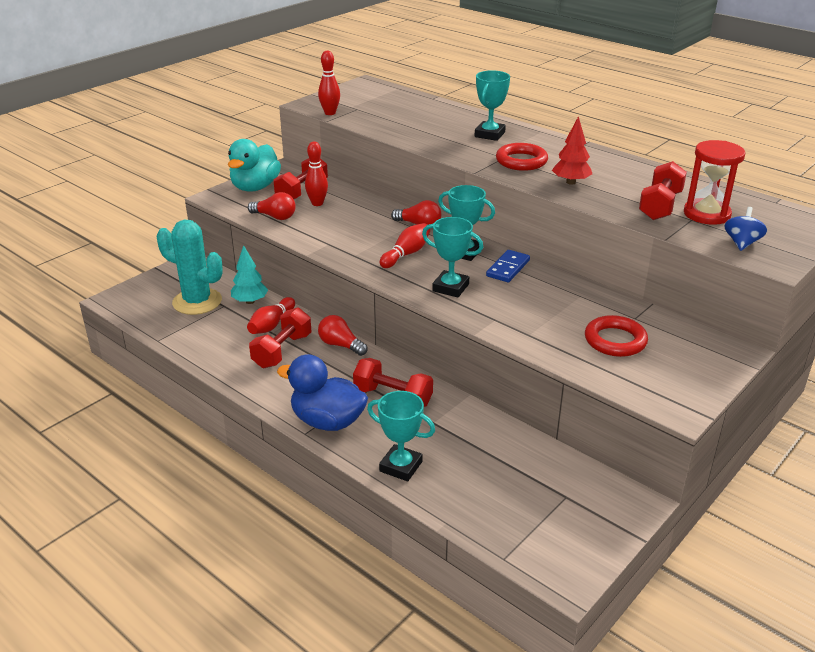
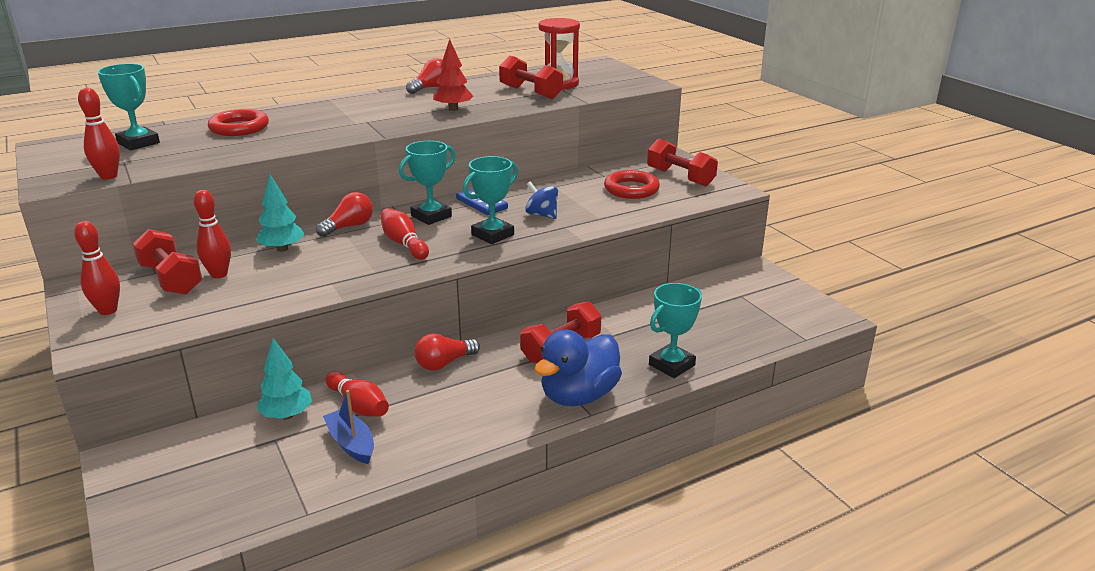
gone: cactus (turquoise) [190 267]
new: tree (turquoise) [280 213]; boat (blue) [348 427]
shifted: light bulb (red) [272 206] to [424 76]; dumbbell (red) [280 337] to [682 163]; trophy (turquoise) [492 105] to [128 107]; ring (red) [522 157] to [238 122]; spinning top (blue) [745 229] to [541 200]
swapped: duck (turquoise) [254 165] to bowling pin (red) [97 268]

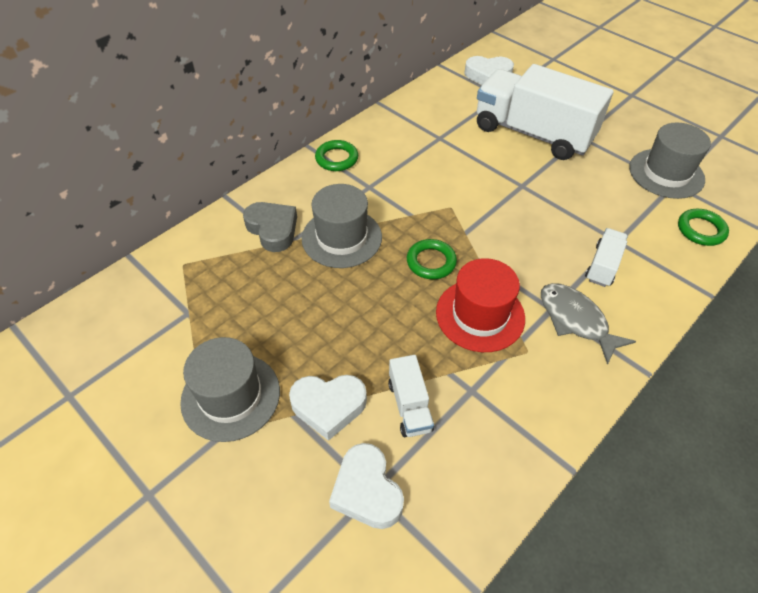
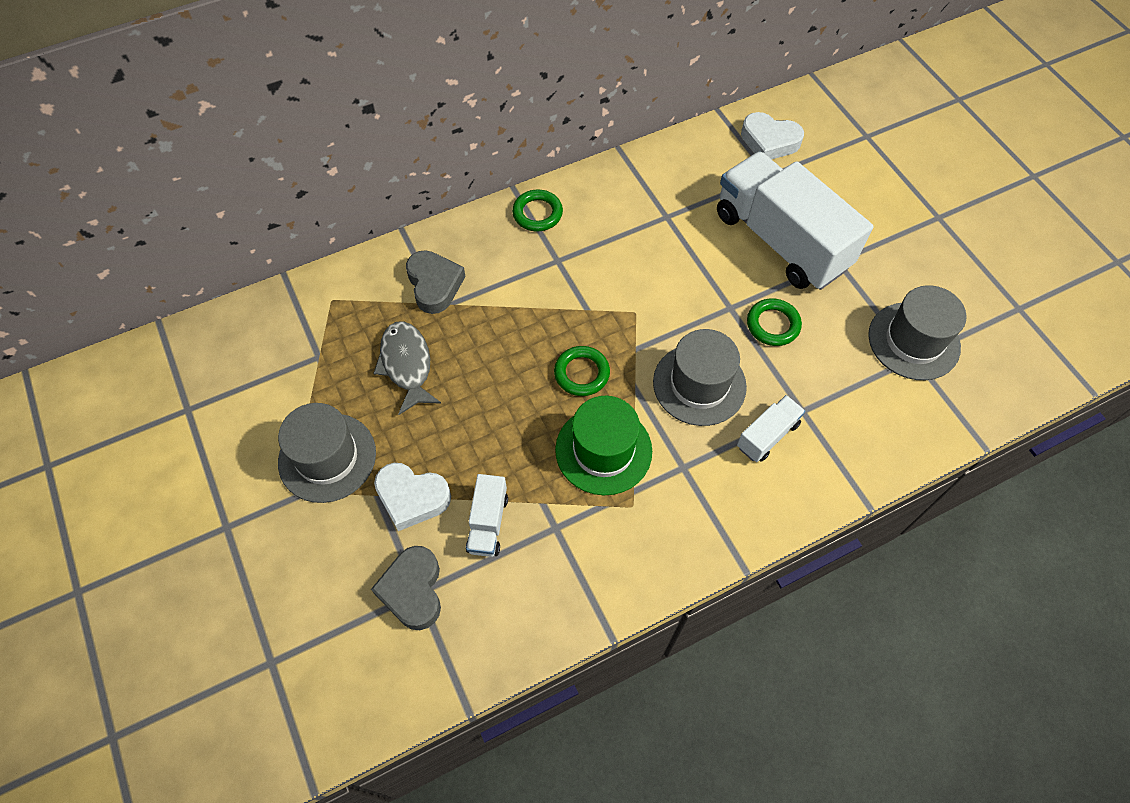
shifted: hat (grey) [342 226] to [700 377]; fish (grey) [588 324] to [407 368]; ring (green) [703 227] to [774 322]
repainted: heart (white) [366 486] to heart (grey) [406 588]; hat (red) [480 305] to hat (green) [603 445]

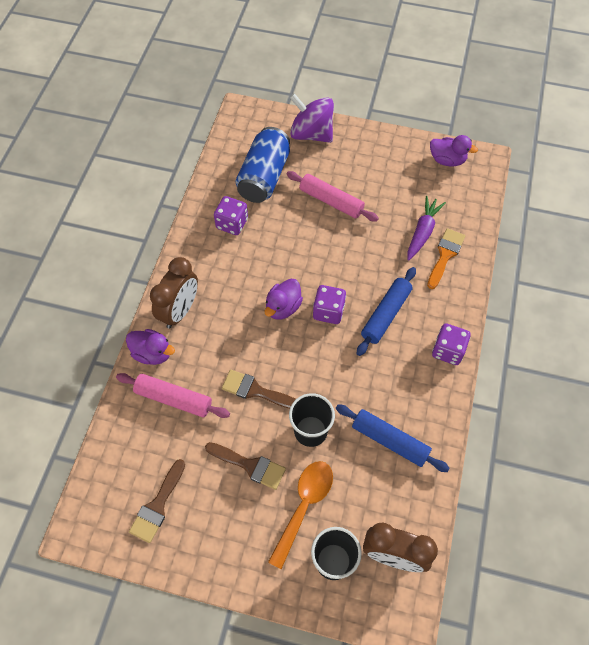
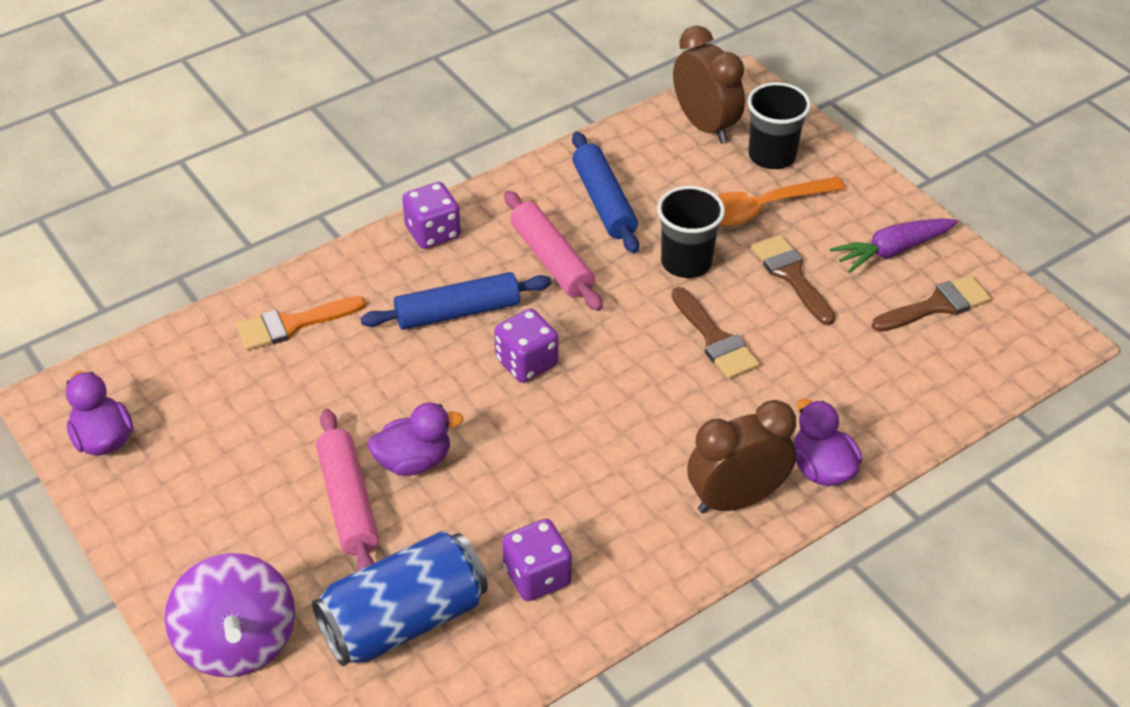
shifted: rolling pin (pink) [173 395] to [553 251]; duck (purple) [284 299] to [415 439]; carrot (purple) [426 228] to [894 245]

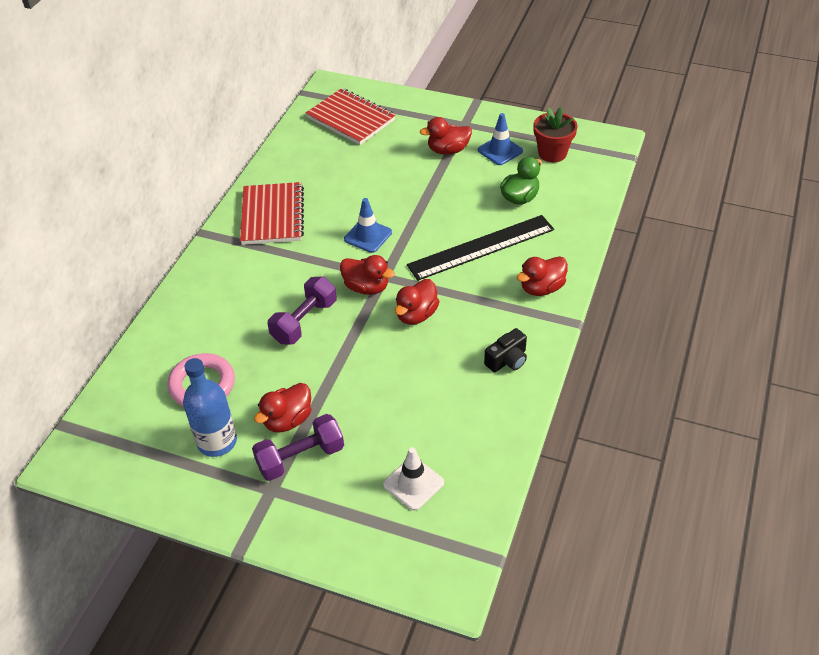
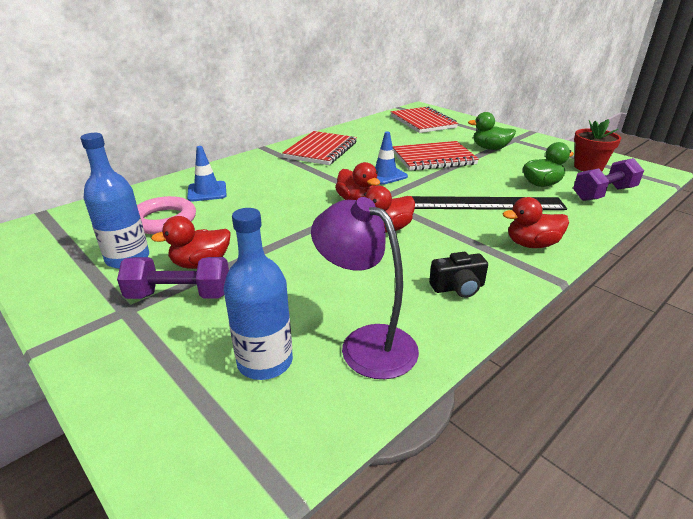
new: lamp (purple) [365 288]; notebook (red) [436 156]
shifted: dumbbell (purple) [302 311] to [608 179]; traffic cone (blue) [500 139] to [207 174]
swapped: traffic cone (white) [413 478] to bottle (blue) [258 294]
repainted: duck (red) [446 136] to duck (green) [492 131]

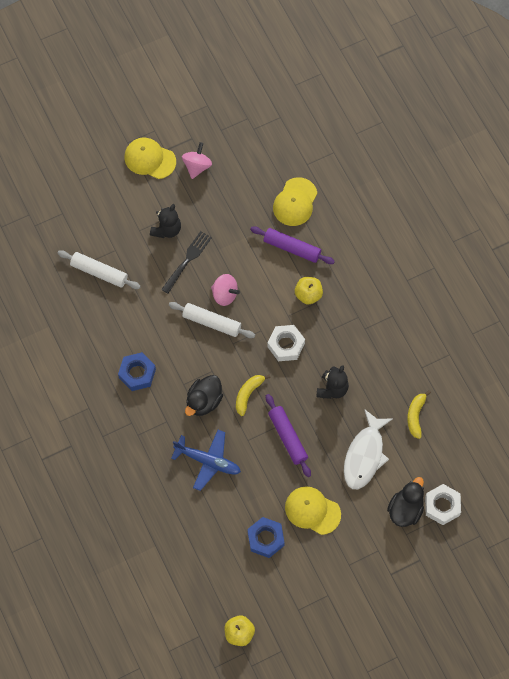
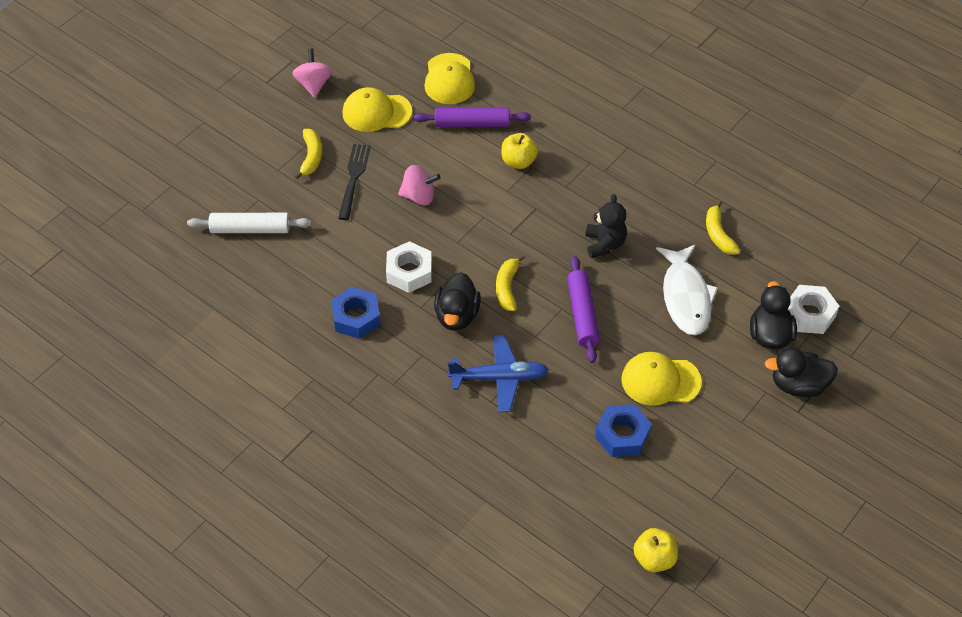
gone: rolling pin (white) [212 320]
new: duck (black) [801 372]
shifted: cap (yellow) [150 158] to [377 109]; nut (white) [286 343] to [409 267]
swapped: teddy bear (black) [165 221] to banana (yellow) [308 154]
rotated: rolling pin (purple) [288 435] = [583 309] 45 degrees clockwise

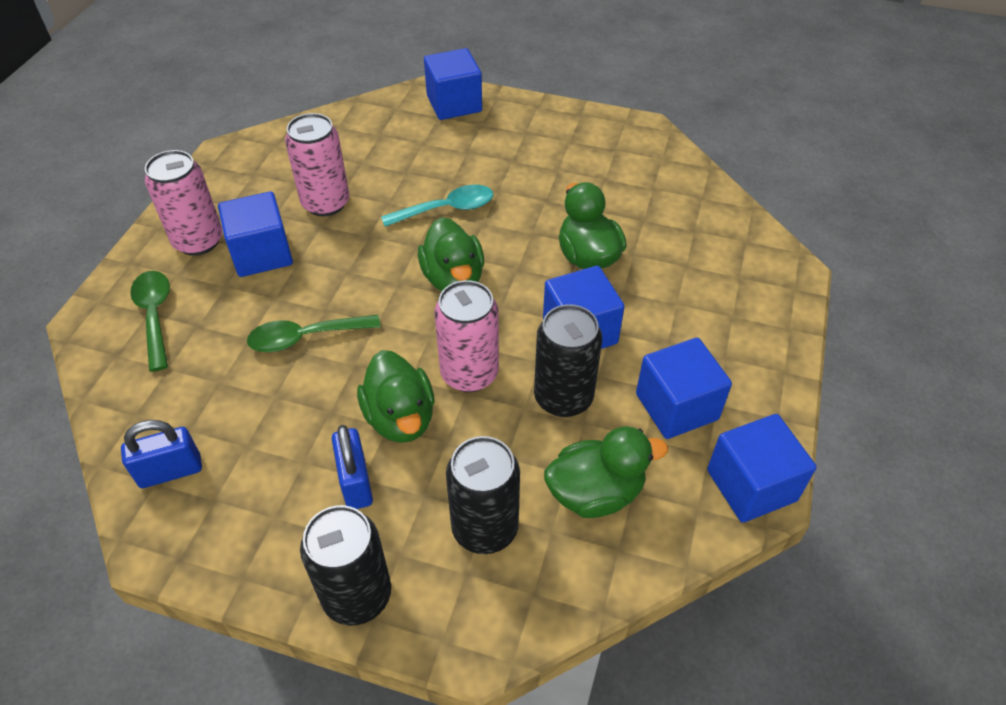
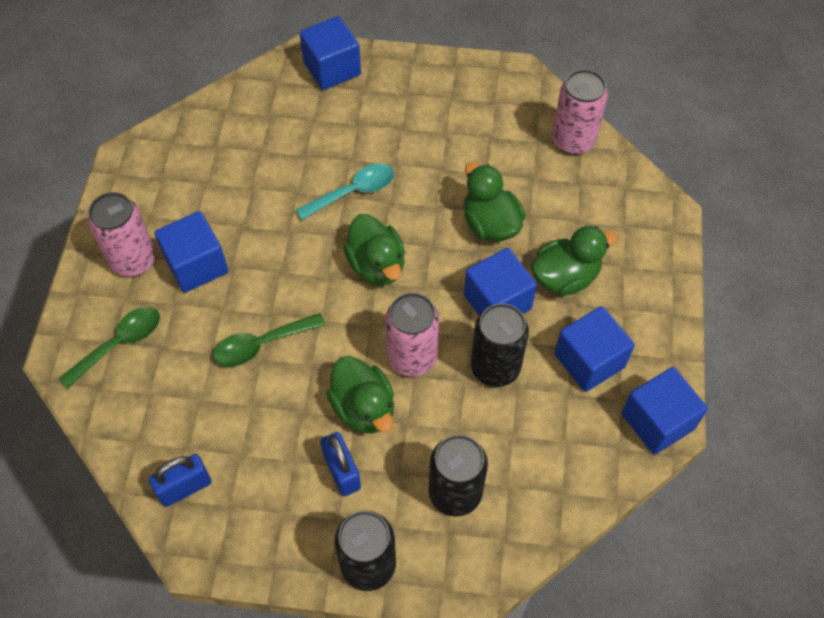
shifted: can (pink) [317 164] to [580 112]; duck (green) [606 472] to [574 261]
rotated: spoon (green) [150 321] = [109 347] 75 degrees clockwise

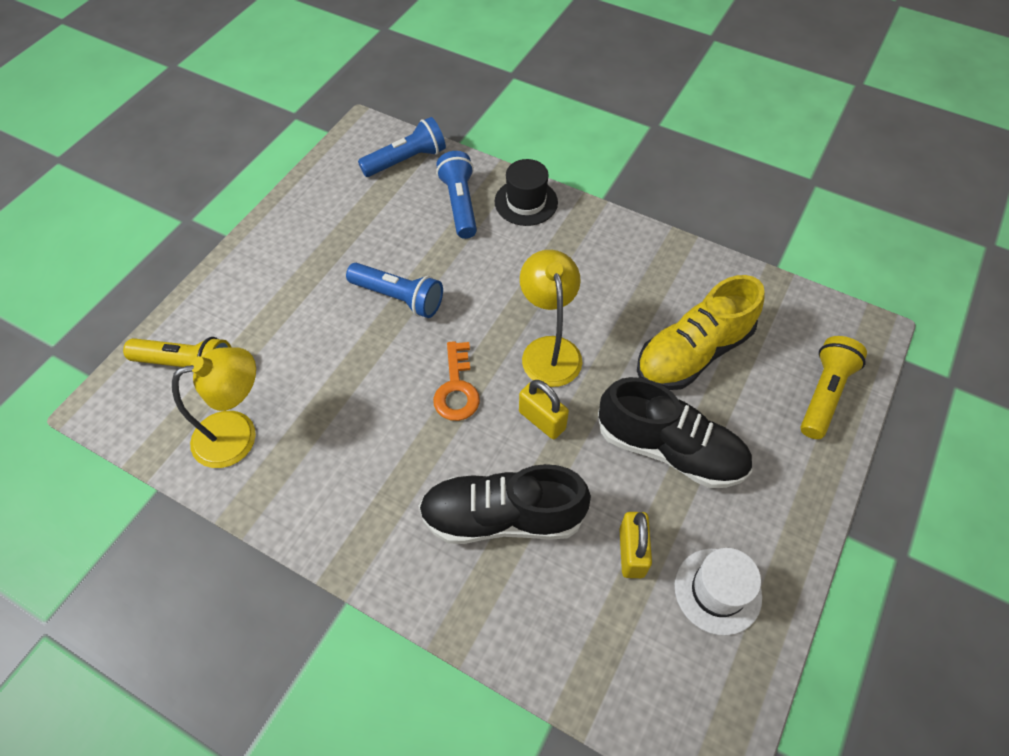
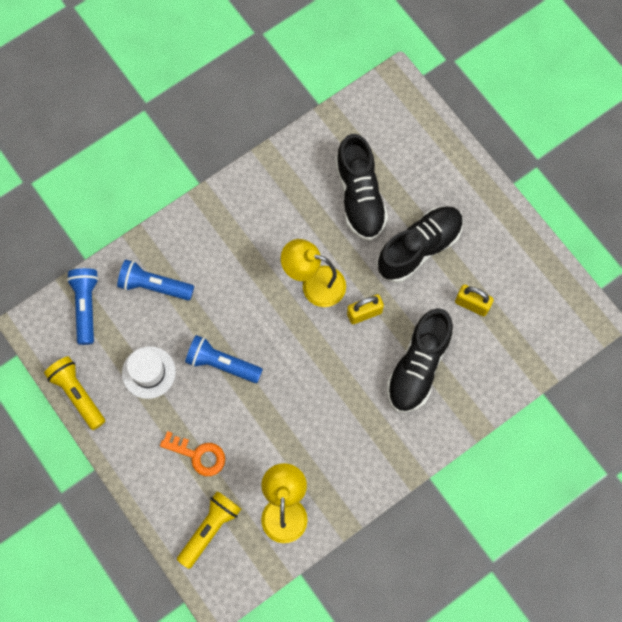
gone: hat (black) [526 192]
shifted: key (orange) [456 381] to [192 453]; hat (white) [718 592] to [149 372]; flashlight (yellow) [834 387] to [74 393]
repainted: shoe (yellow) [701 332] to shoe (black) [361 187]
rotated: flashlight (blue) [394 290] = [224 359] 120 degrees counterclockwise

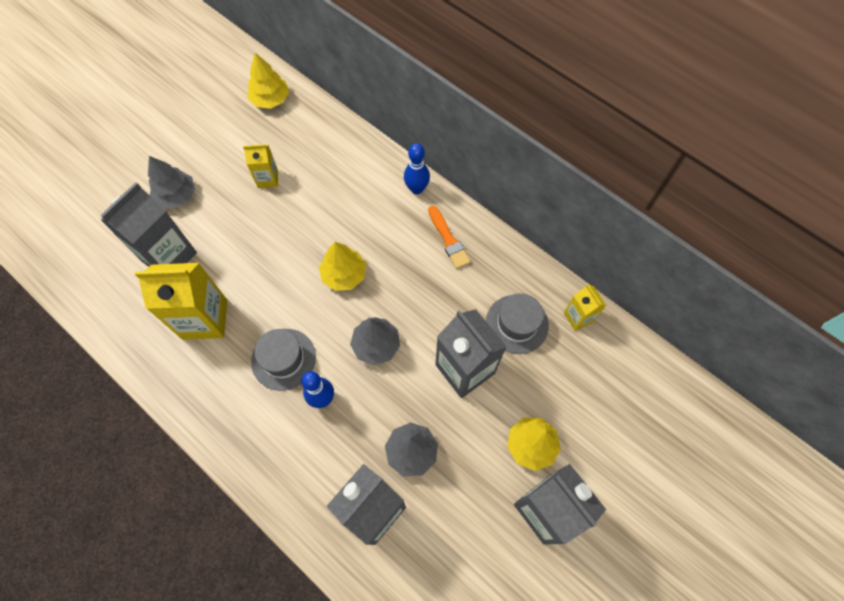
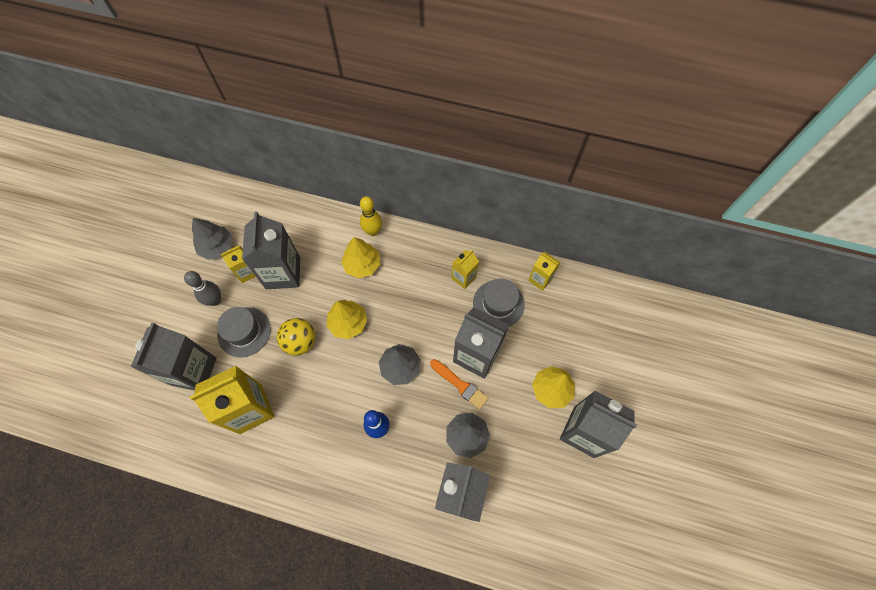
new: bowling pin (grey) [202 288]; carton (grey) [271 250]; ball (yellow) [296 337]; carton (yellow) [465 269]
shifted: tree (grey) [171 182] to [212 239]; tree (yellow) [268 81] to [360 257]; hat (grey) [283 360] to [244 332]; brush (orange) [449 237] to [459 384]
repainted: bowling pin (blue) [417 168] to bowling pin (yellow) [371 216]

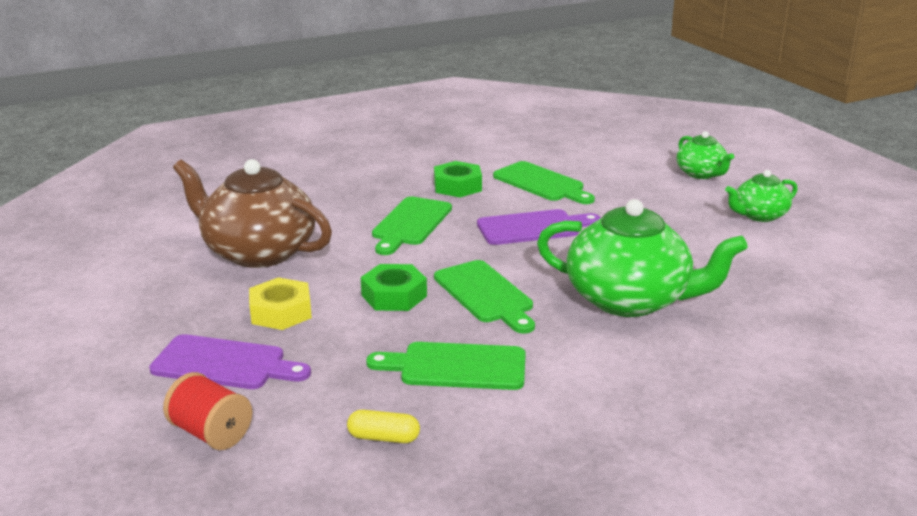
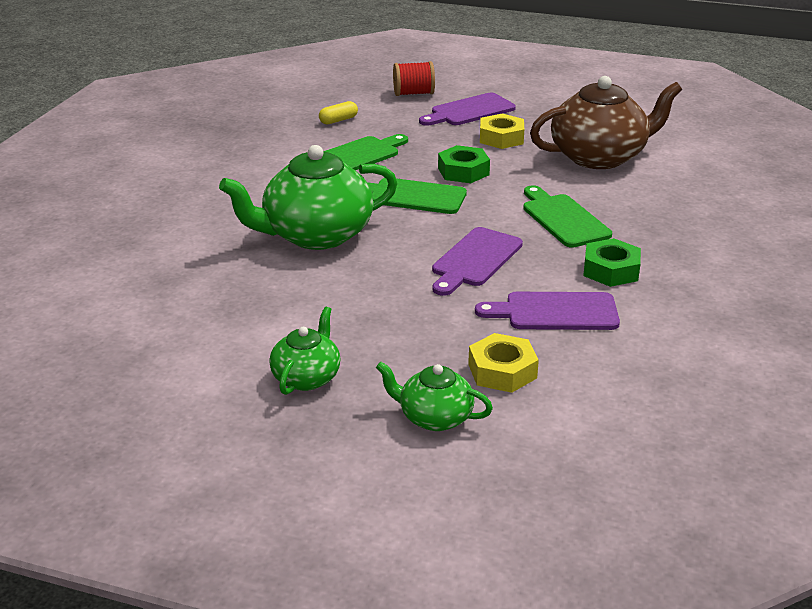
new: nut (yellow) [503 363]
repainted: cutting board (green) [544 182] to cutting board (purple) [547 311]

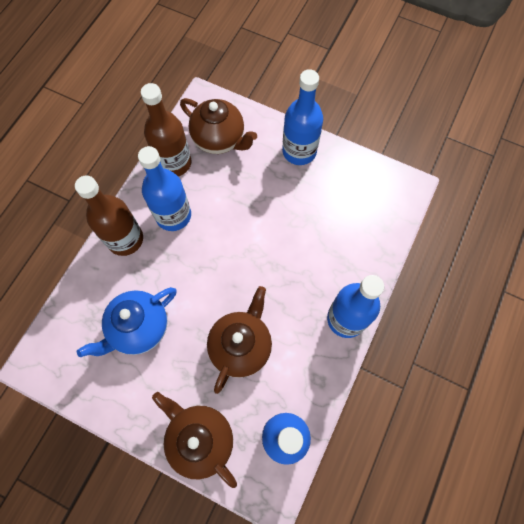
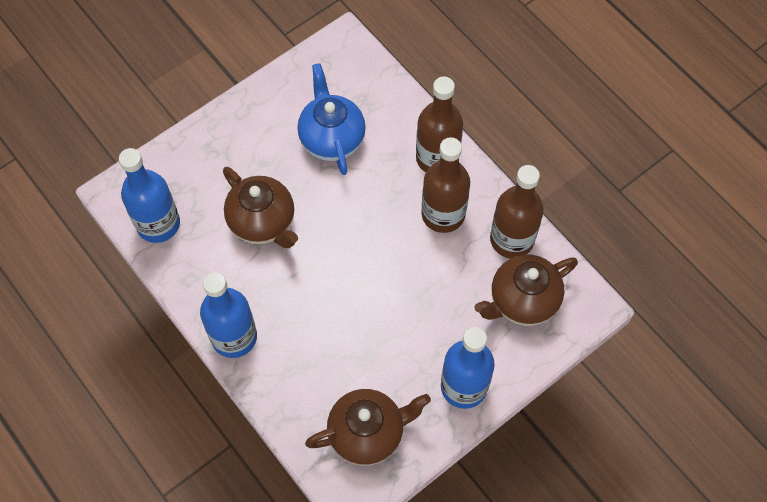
shifted: teapot (brown) [194 440] to [368 427]
repainted: bottle (blue) [164 188] to bottle (brown) [445 185]

